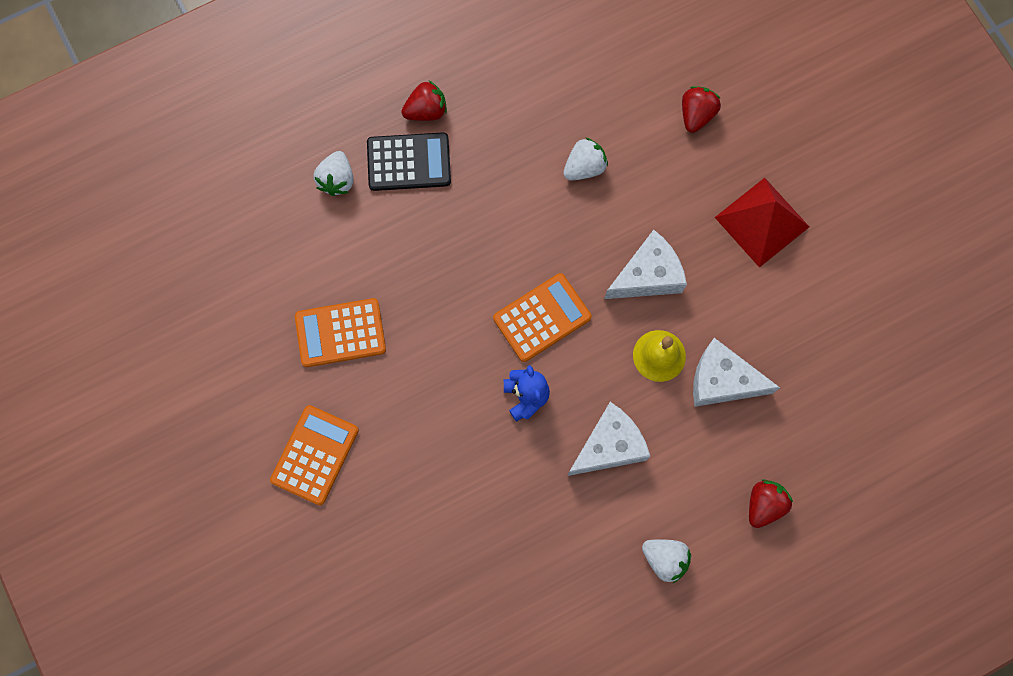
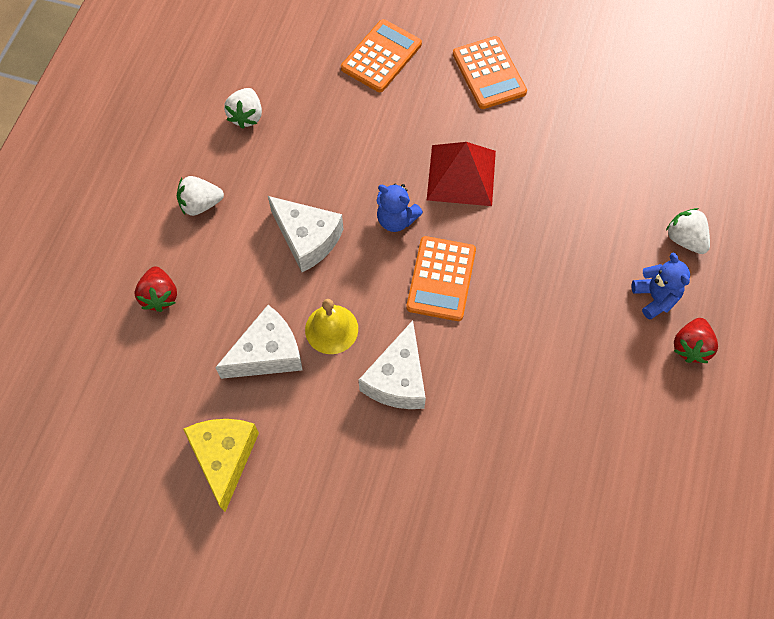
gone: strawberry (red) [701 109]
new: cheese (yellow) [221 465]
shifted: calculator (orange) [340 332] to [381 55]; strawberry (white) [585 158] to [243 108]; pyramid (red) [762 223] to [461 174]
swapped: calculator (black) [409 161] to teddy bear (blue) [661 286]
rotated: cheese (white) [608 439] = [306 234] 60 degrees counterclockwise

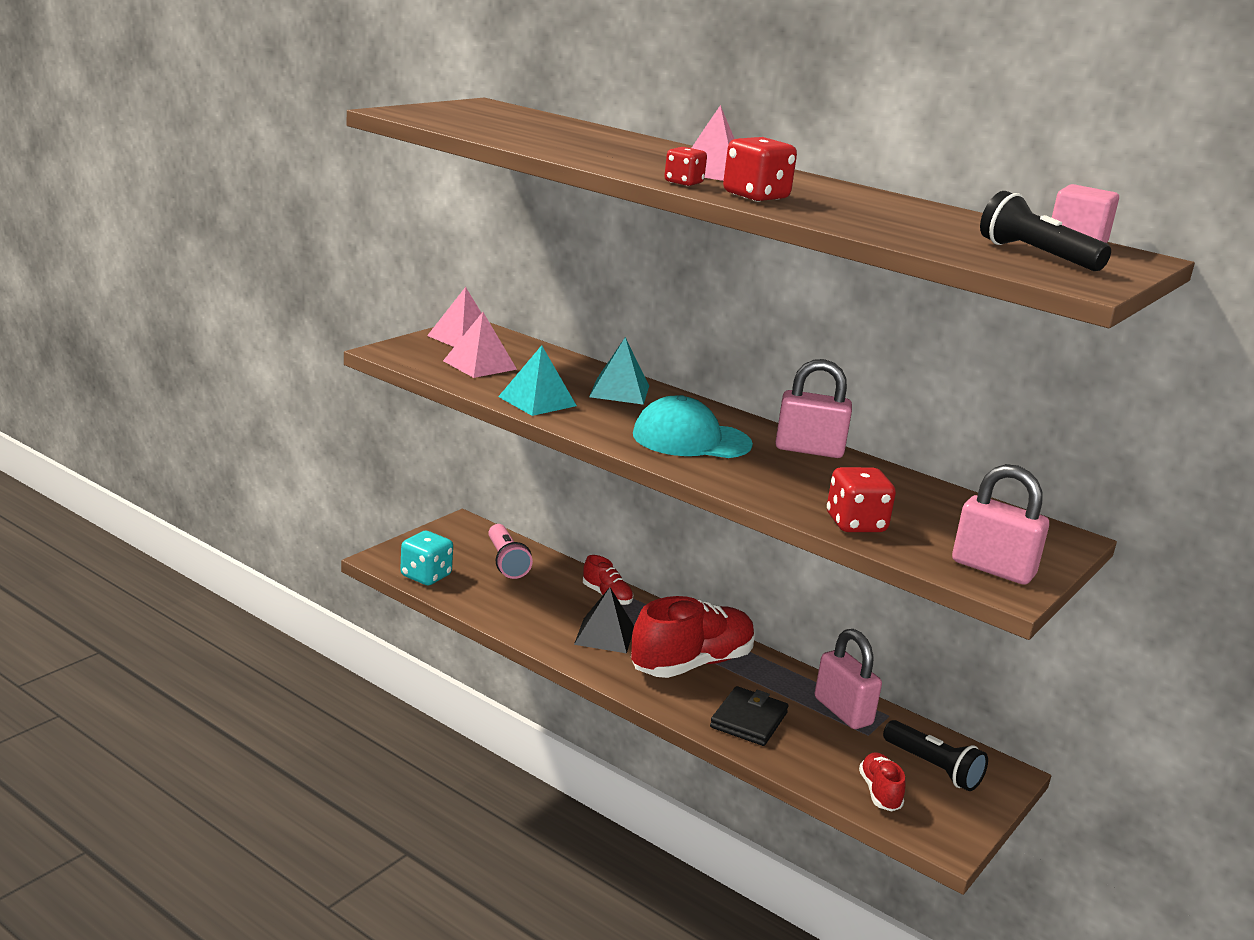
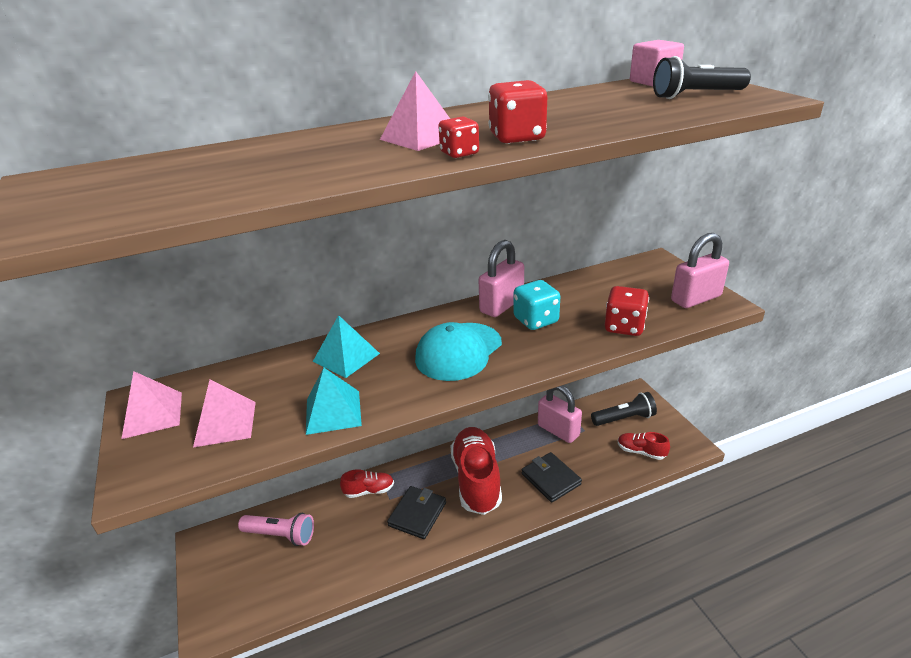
shifted: dice (turquoise) [426 558] to [537 305]
swapped: pyramid (black) [604 620] to wallet (black) [416 512]
rotated: padlock (pink) [848 679] = [560 414] 45 degrees clockwise

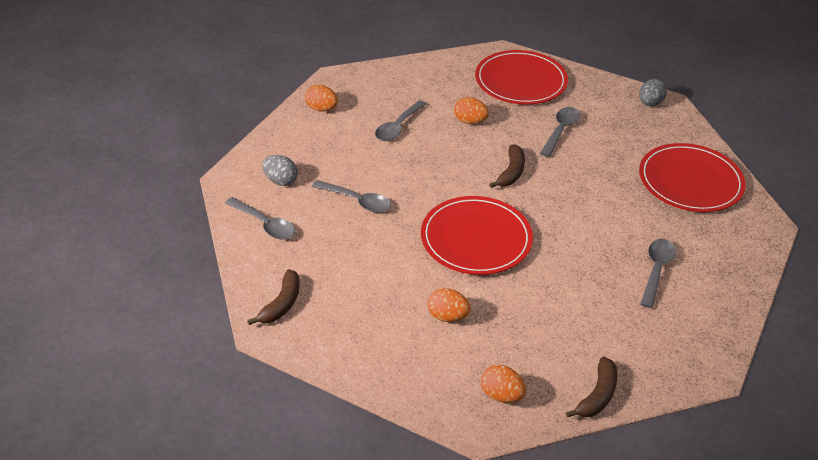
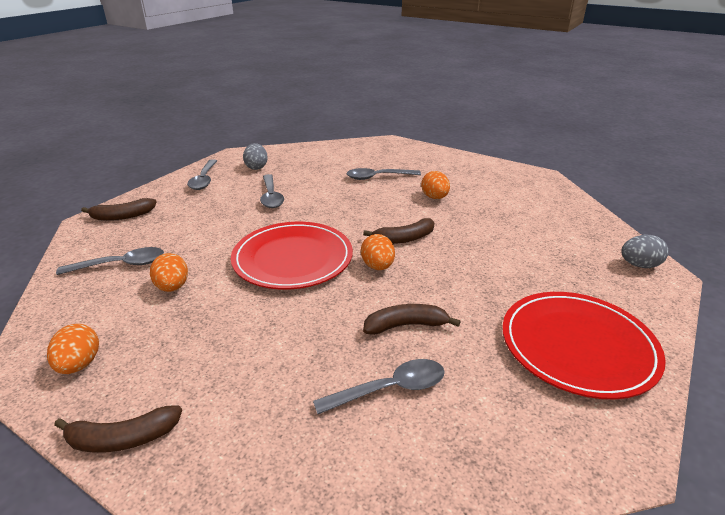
gone: plate (red) [521 77]
new: banana (brown) [412 319]
shifted: egg (orange) [321 98] to [378 252]; spoon (grey) [560 132] to [110 261]

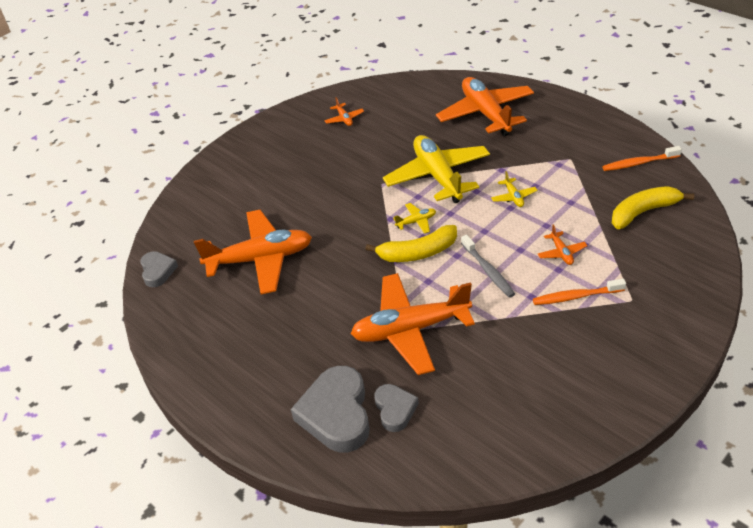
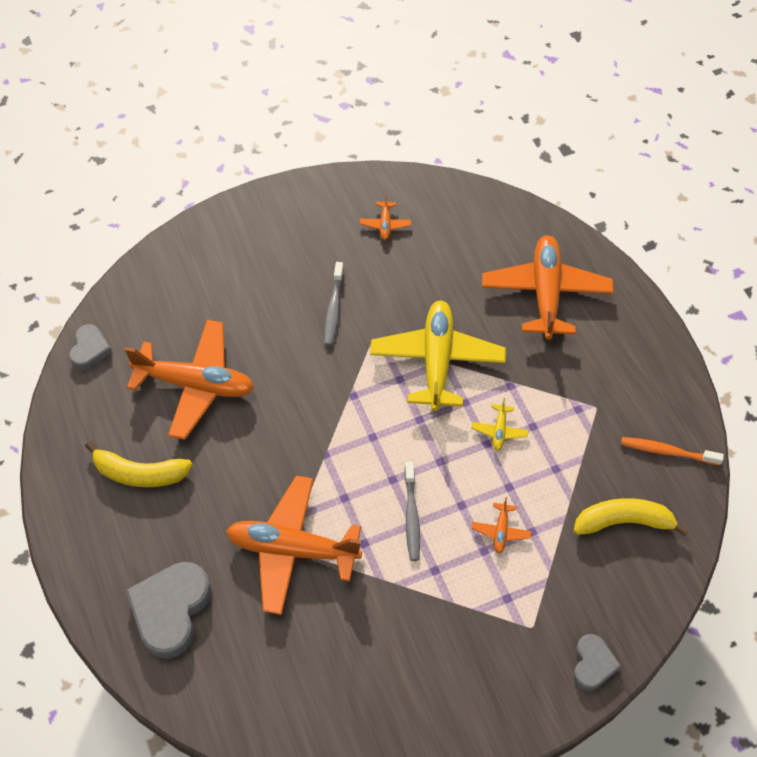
gone: plane (yellow) [414 218]; toothbrush (orange) [579 292]
new: toothbrush (grey) [334 304]
shifted: banana (yellow) [411 243] to [138 464]; heart (grey) [396 408] to [597 662]

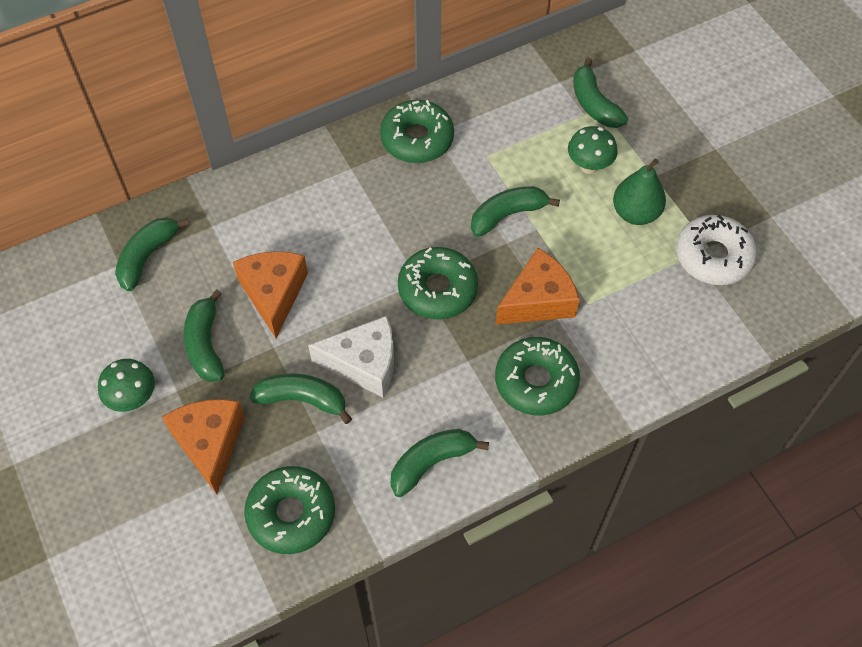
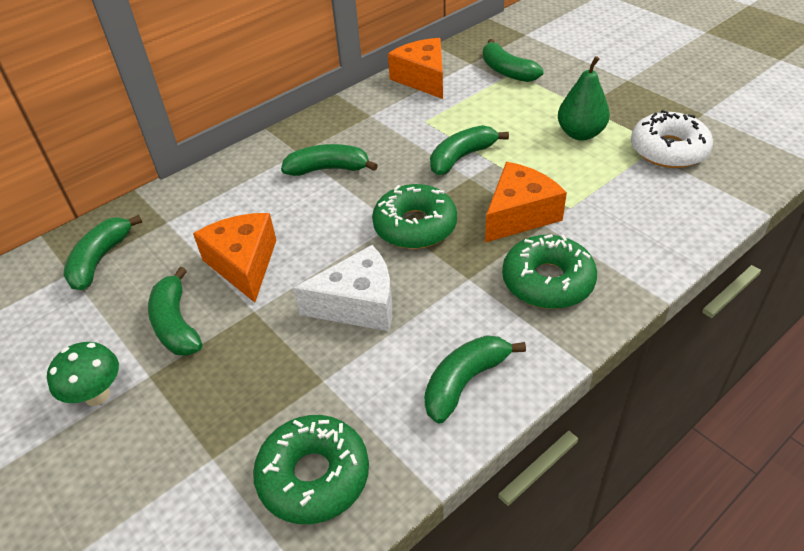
gone: donut (green) [417 131]; mushroom (green) [593 150]
shifted: cheese (orange) [203 446] to [415 68]; banana (green) [300 398] to [329 160]

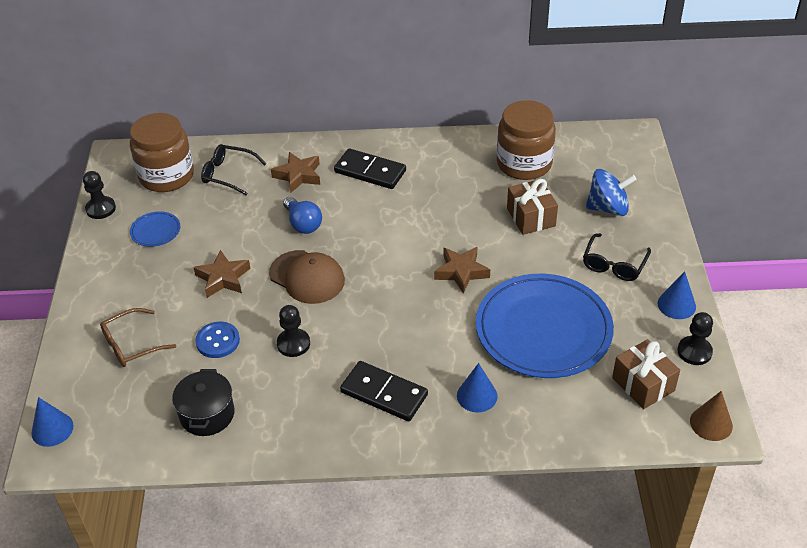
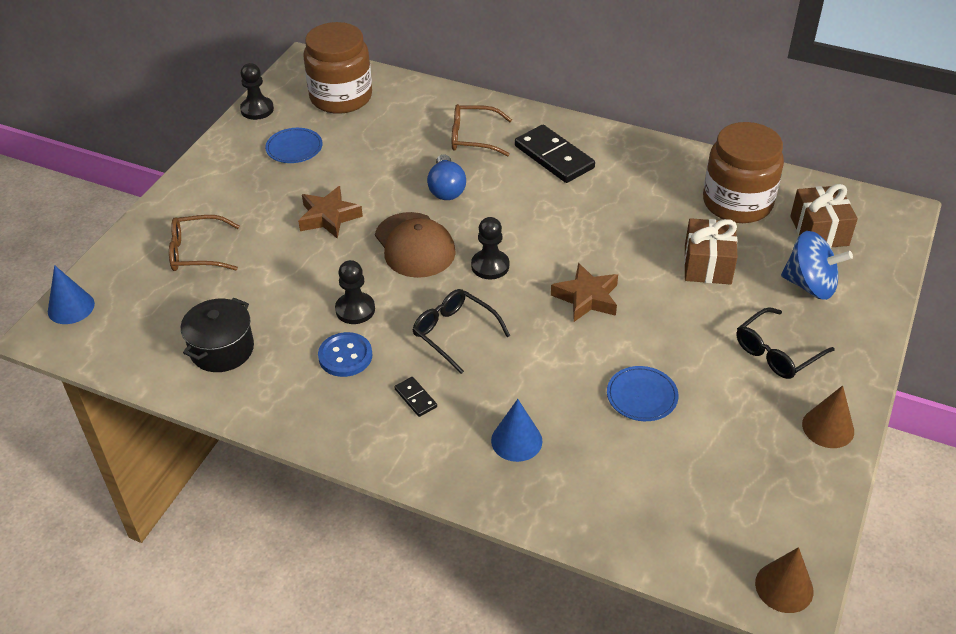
shifted: button (blue) [217 340] to [345 354]; glasses (black) [234 169] to [461 331]; gift (brown) [646 374] to [824 216]; pawn (black) [695 338] to [490 248]
swapped: star (brown) [295 172] to glasses (brown) [482 130]
repainted: cone (blue) [677 295] to cone (brown) [828 416]
scaled: domino (black) [384 391] = [415 397] x0.46; plate (blue) [545 326] = [643 393] x0.41

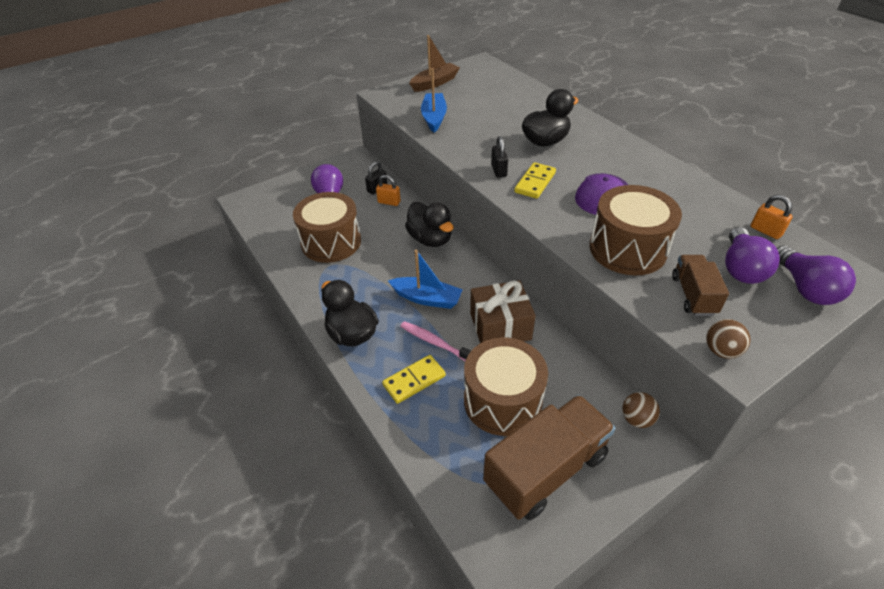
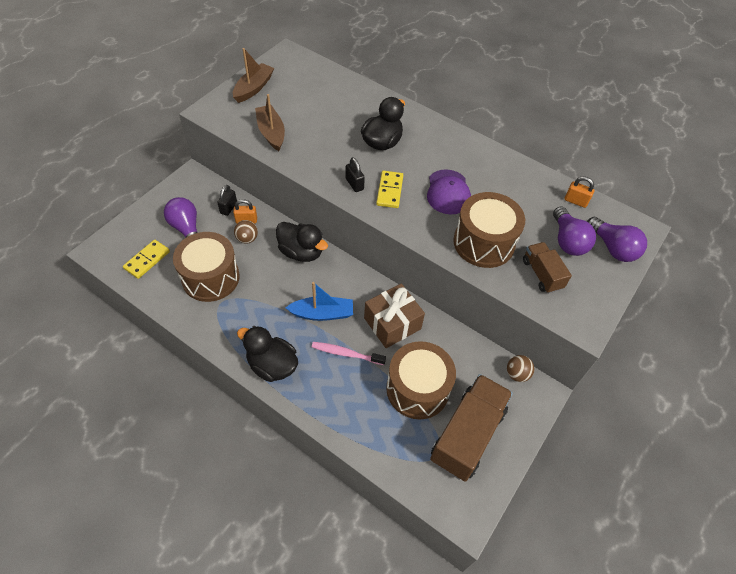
shifted: domino (yellow) [414 379] to [146 259]; ball (brown) [728 339] to [246 232]
repainted: boat (blue) [434 100] to boat (brown) [270 122]

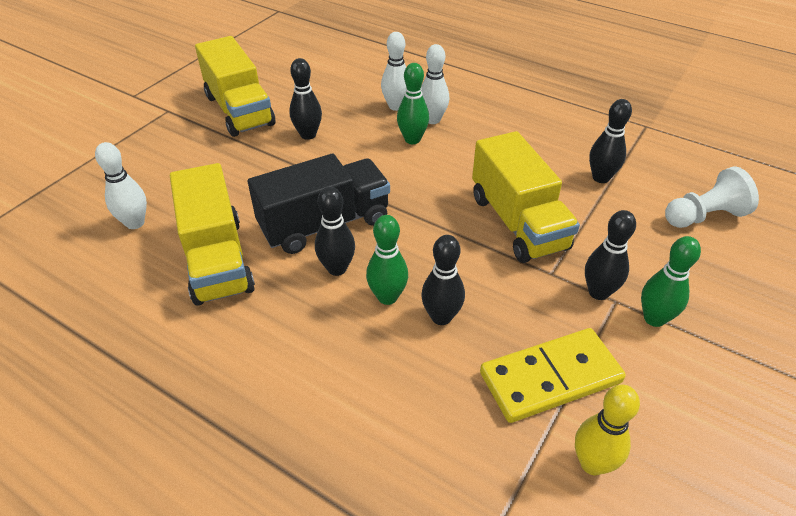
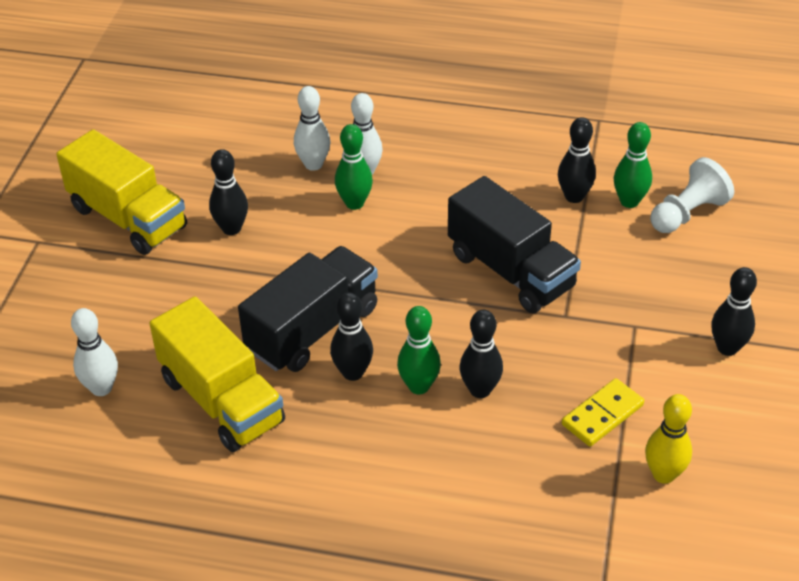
shifted: bowling pin (black) [610 255] to [734 311]; bowling pin (green) [671 281] to [633 165]
repainted: truck (yellow) [526 197] to truck (black) [514 244]
scaled: domino (yellow) [553 375] = [603 412] x0.65

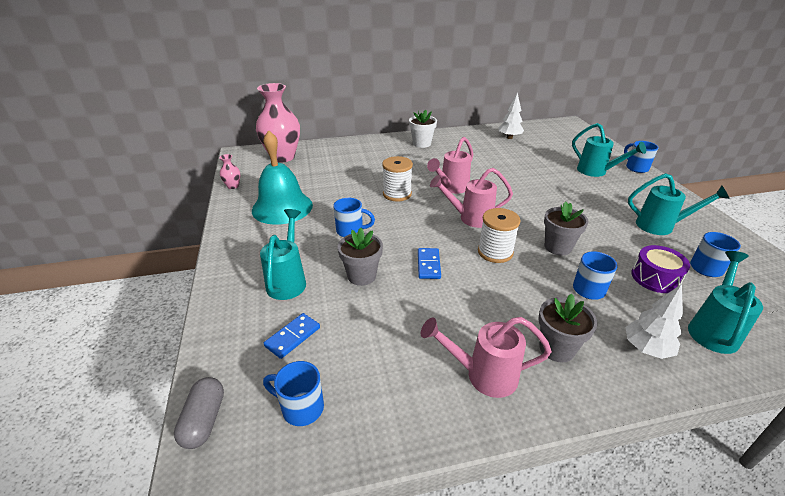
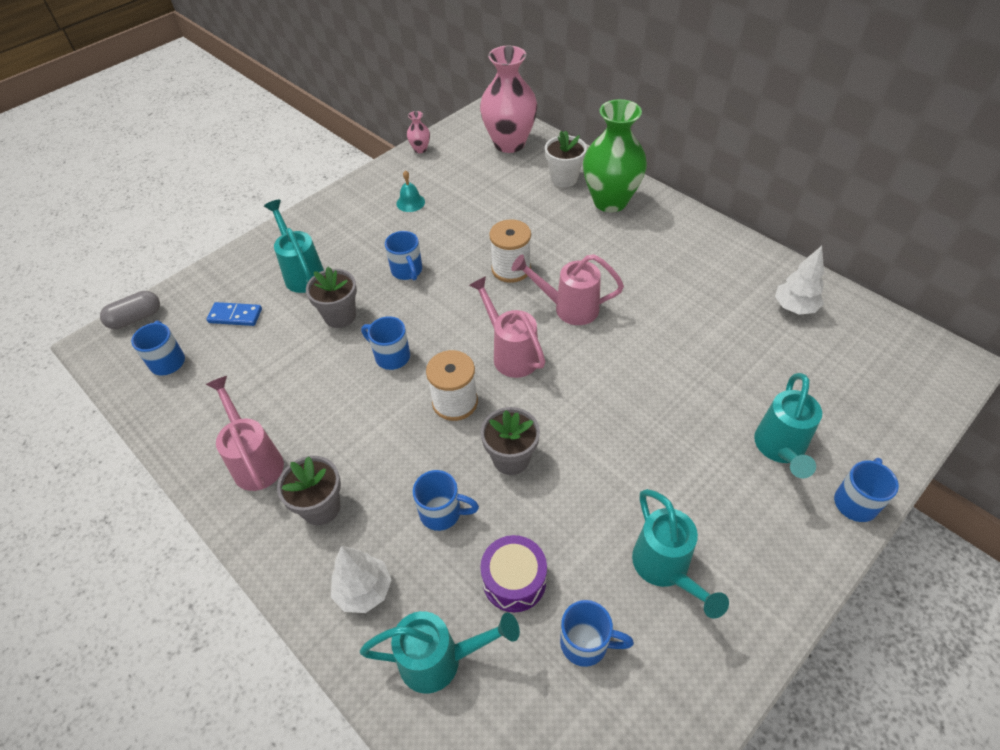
new: vase (green) [615 155]
shifted: flower pot (white) [423 129] to [566 158]
swapped: domino (blue) [429 263] to mug (blue) [385 343]
rotated: watering can (turquoise) [283 254] = [294 246] 90 degrees counterclockwise
scaled: bell (turquoise) [282 177] = [410 191] x0.40

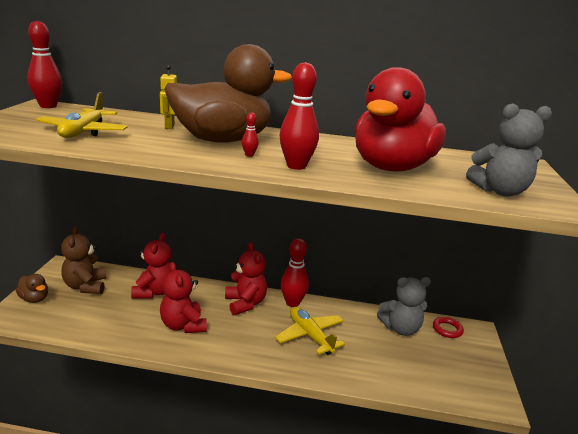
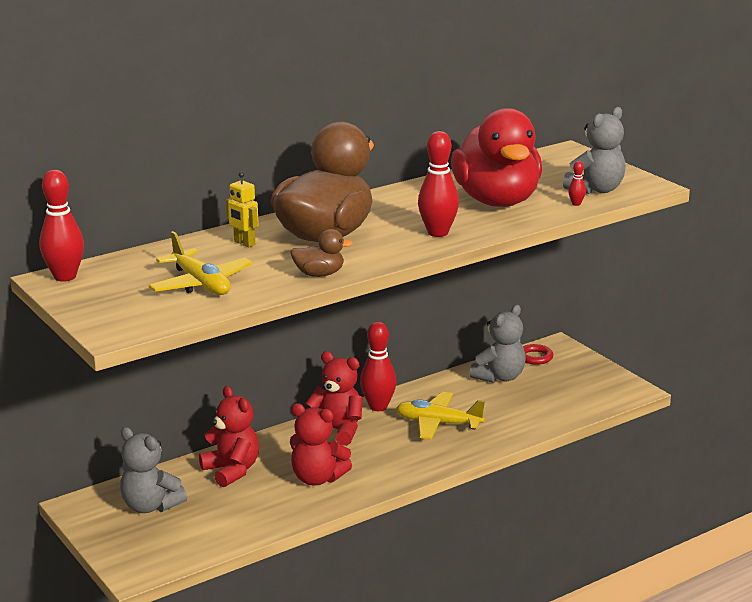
shifted: duck (brown) [32 288] to [321 253]; bowling pin (red) [250 135] to [577 183]
repainted: teddy bear (brown) [83 260] to teddy bear (grey) [153 470]

